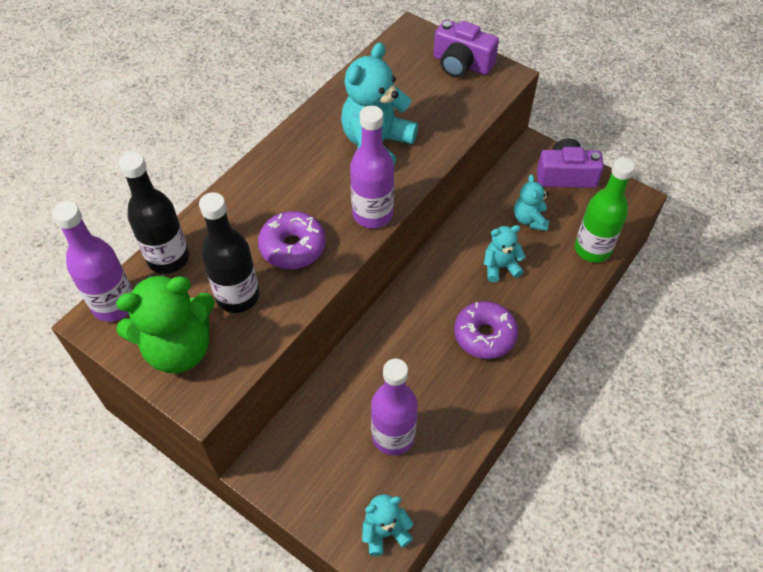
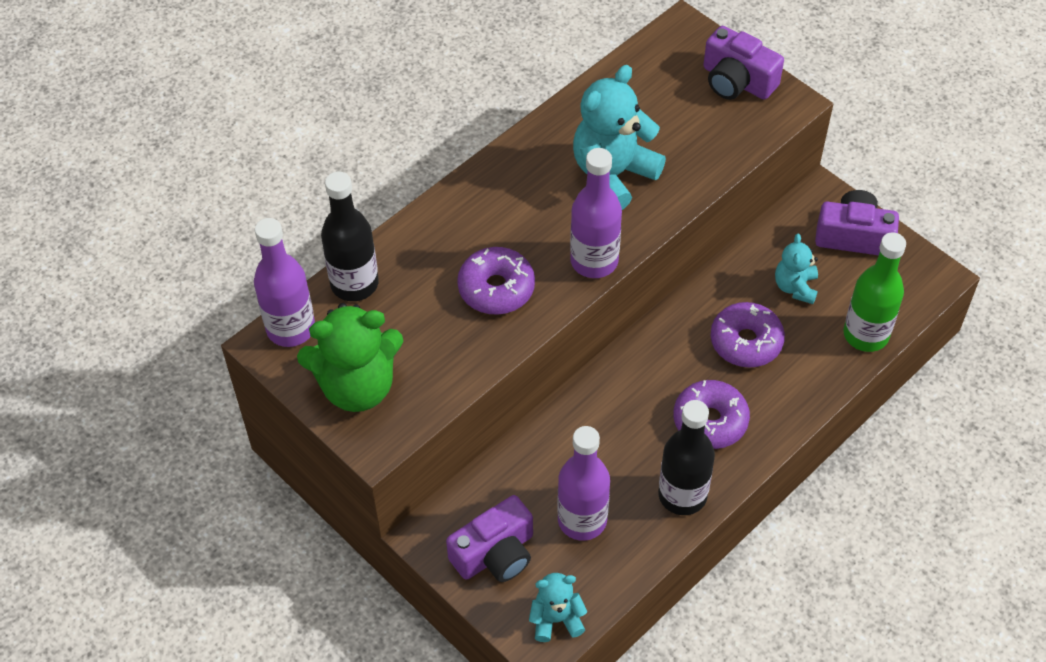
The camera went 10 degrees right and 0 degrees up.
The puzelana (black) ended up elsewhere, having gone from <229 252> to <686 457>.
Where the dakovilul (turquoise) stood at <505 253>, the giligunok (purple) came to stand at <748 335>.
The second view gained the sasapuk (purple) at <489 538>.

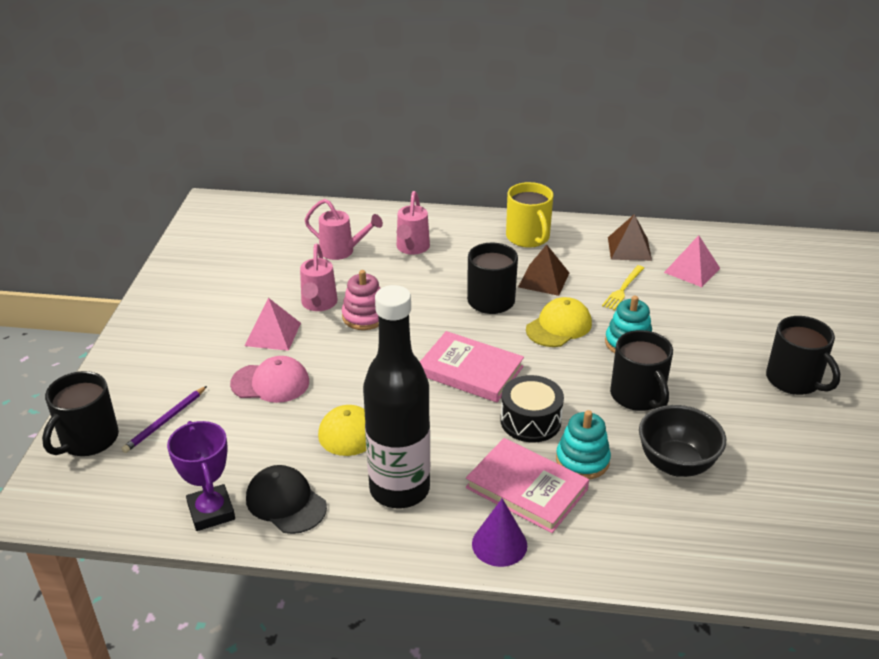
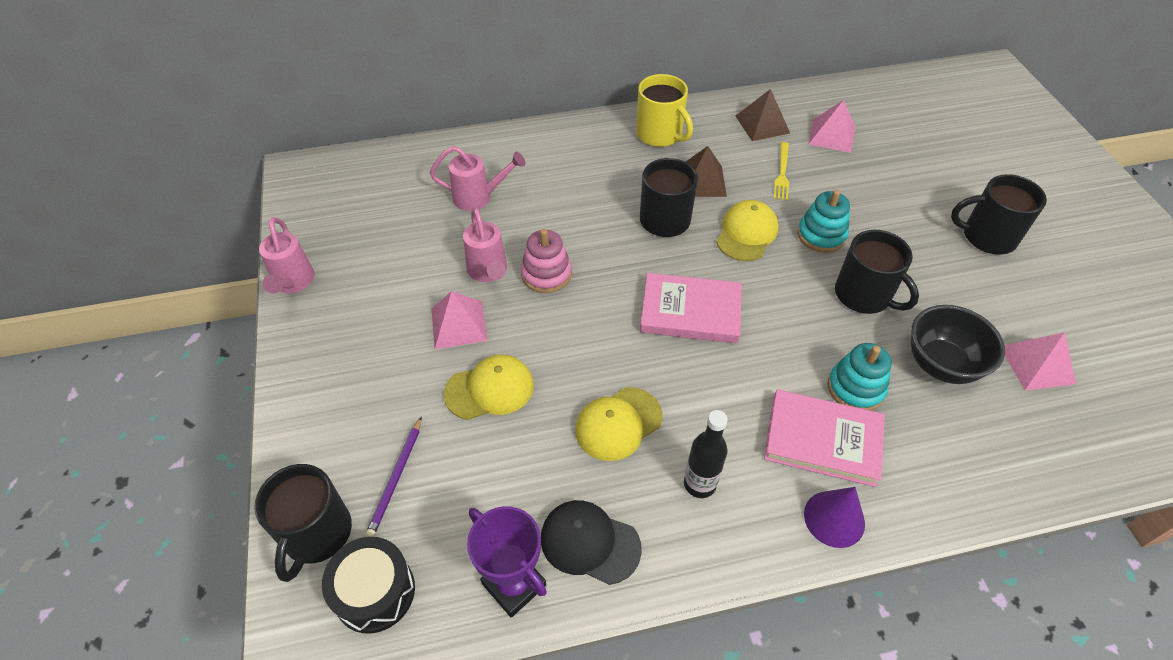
The camera went 20 degrees left and 15 degrees up.
What was the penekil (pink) at <269 379> turned into the penekil (yellow) at <489 387>.
The size of the puzelana (black) at <396 396> changed by a factor of 0.49.
The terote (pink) ended up elsewhere, having gone from <413 223> to <287 255>.
The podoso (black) ended up elsewhere, having gone from <532 408> to <368 585>.
The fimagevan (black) at <803 355> ended up facing another way, 150 degrees clockwise from before.
The second view gained the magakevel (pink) at <1040 361>.

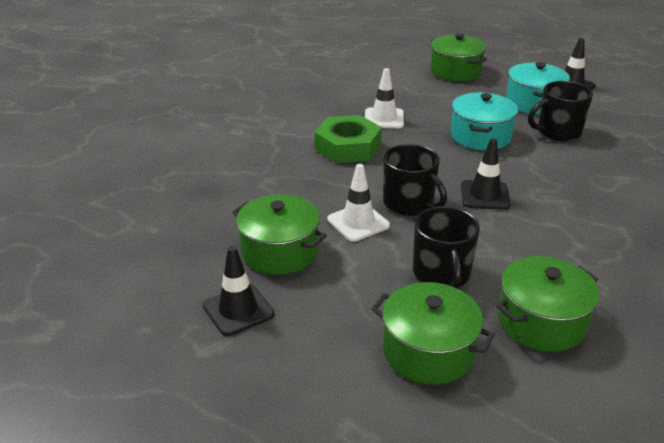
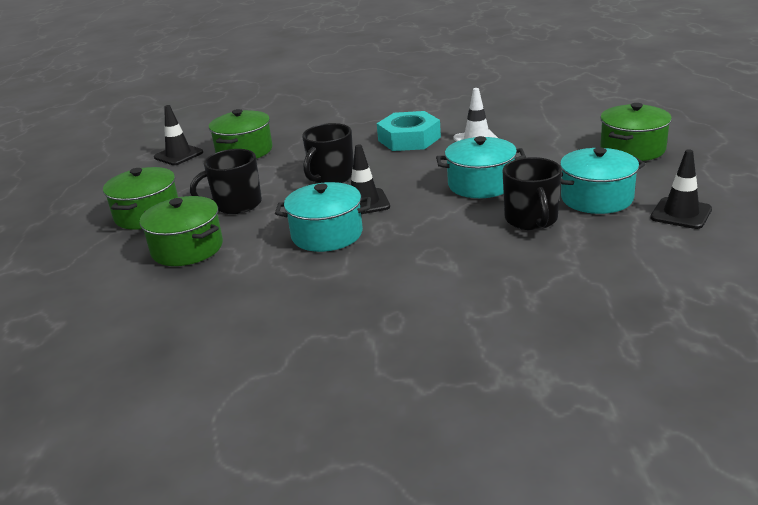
The camera went 75 degrees right and 5 degrees down.
What was the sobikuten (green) at <348 139> turned into the sobikuten (turquoise) at <409 131>.
The second view lost the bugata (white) at <358 203>.
The fimagevan (black) at <560 111> ended up facing another way, 150 degrees counterclockwise from before.
The second view gained the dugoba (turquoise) at <323 217>.

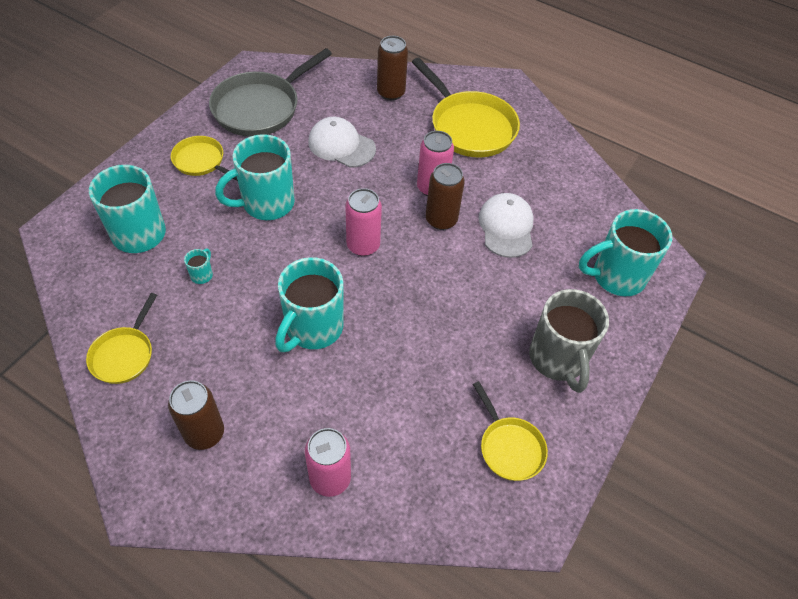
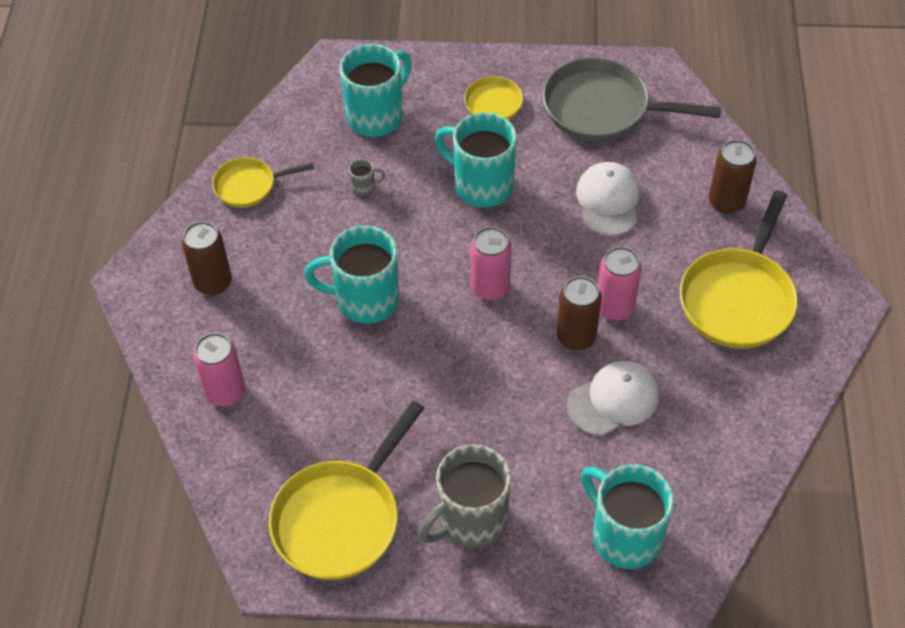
The camera went 65 degrees right and 0 degrees up.
What was the fimagevan (turquoise) at <198 266> turned into the fimagevan (grey) at <367 177>.
The size of the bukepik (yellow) at <510 431> changed by a factor of 1.78.

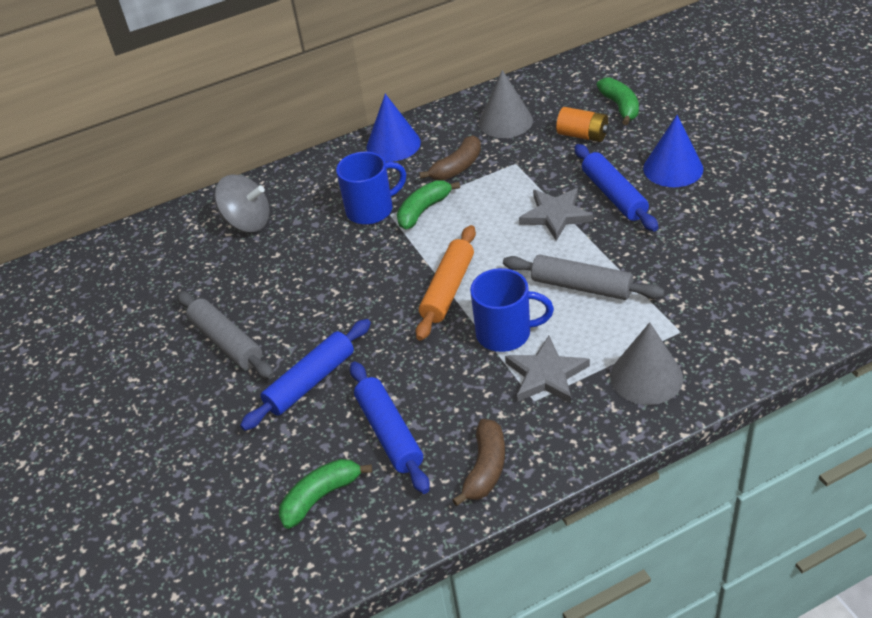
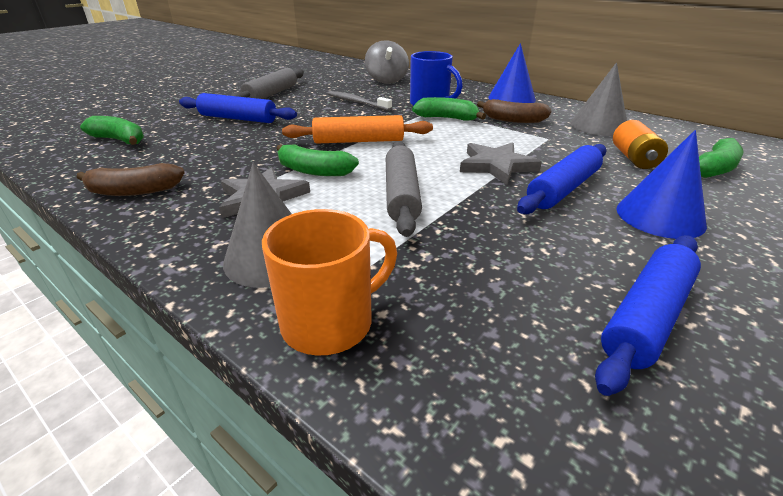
The camera went 60 degrees right and 10 degrees down.
The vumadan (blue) ended up elsewhere, having gone from <390 427> to <648 315>.
Where the fimagevan (blue) stood at <512 310>, the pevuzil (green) came to stand at <317 160>.
The second view gained the fimagevan (orange) at <329 282>.
The second view gained the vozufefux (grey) at <360 101>.

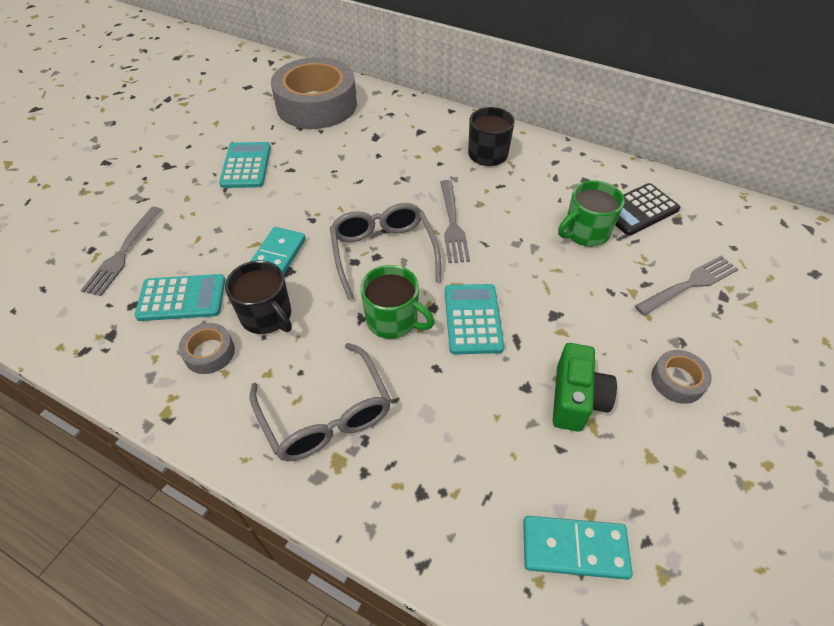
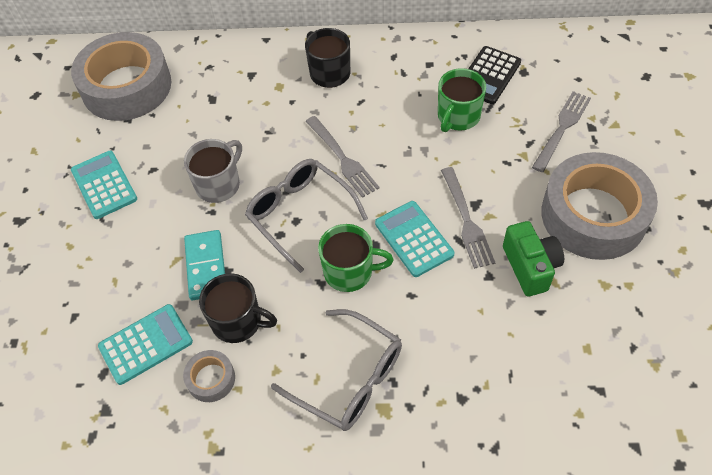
The camera went 25 degrees left and 5 degrees up.
The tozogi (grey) ended up elsewhere, having gone from <121 251> to <468 218>.
The second view lost the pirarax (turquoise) at <578 548>.
The size of the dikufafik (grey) at <681 377> changed by a factor of 2.38.
The second view gained the fimagevan (grey) at <213 171>.

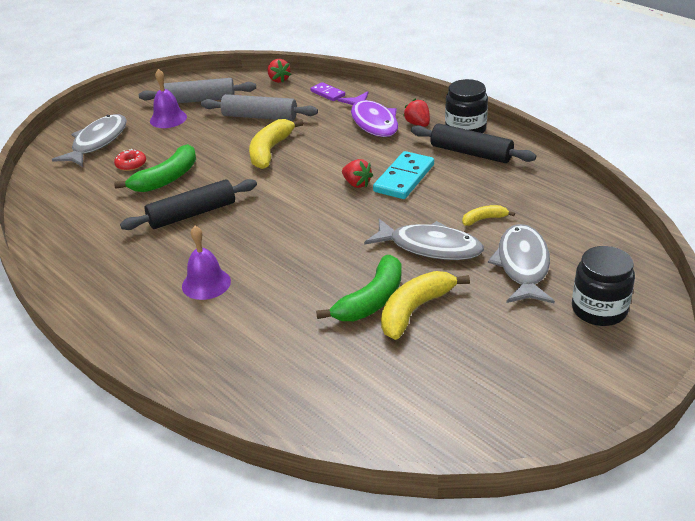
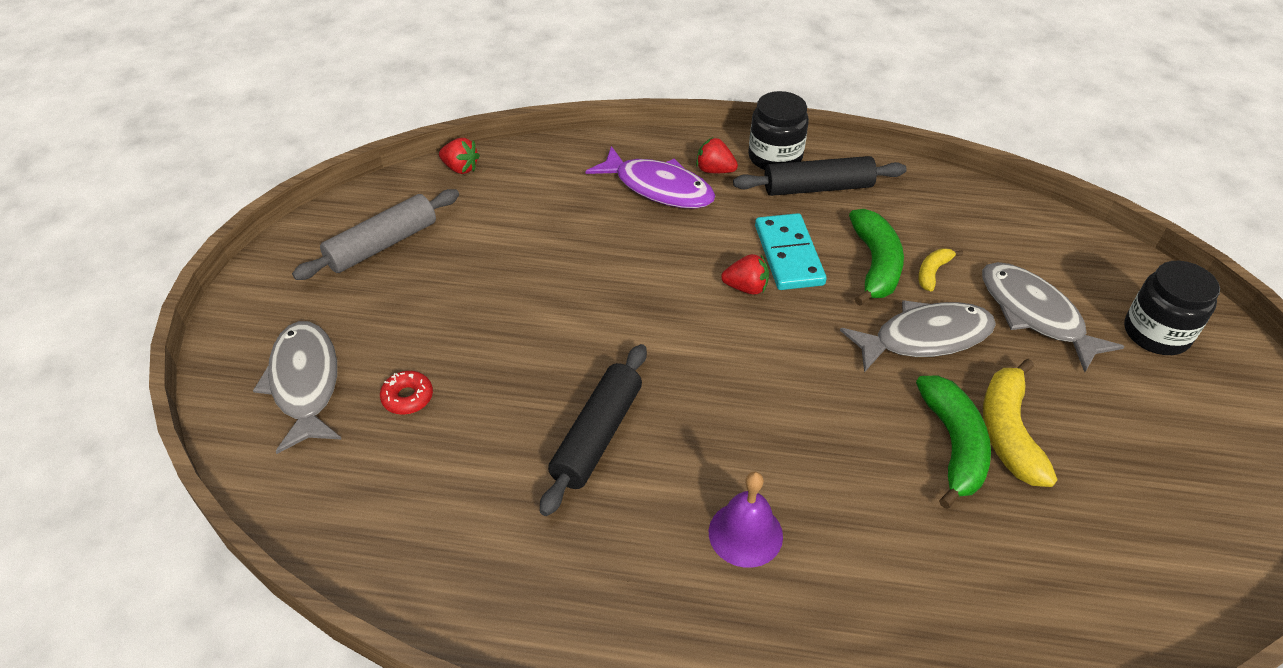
The camera went 40 degrees left and 10 degrees up.
The pevuzil (green) ended up elsewhere, having gone from <155 168> to <876 257>.
The second view lost the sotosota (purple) at <168 98>.
The second view lost the vumadan (grey) at <259 107>.
The second view lost the pevuzil (yellow) at <276 144>.
The second view lost the pirarax (purple) at <327 91>.

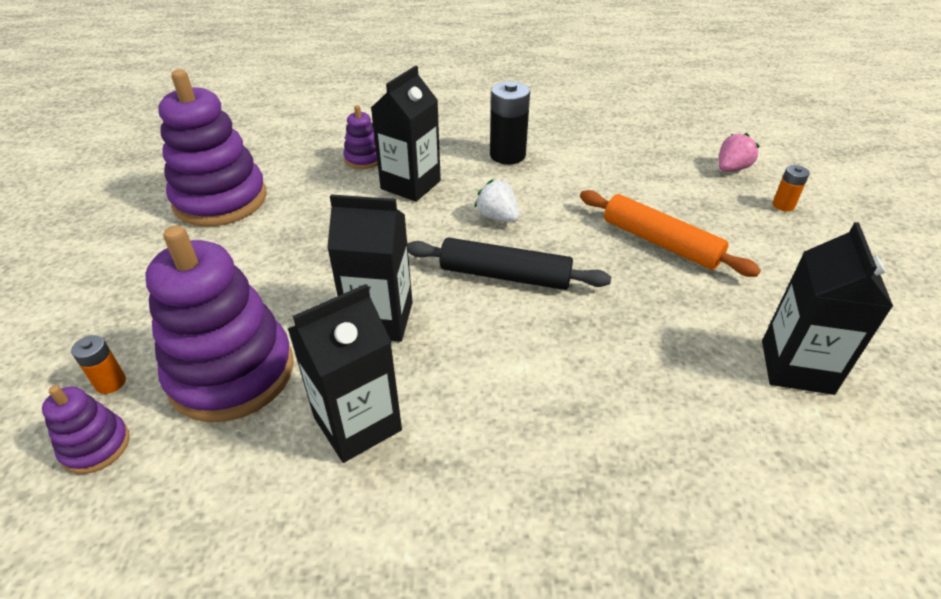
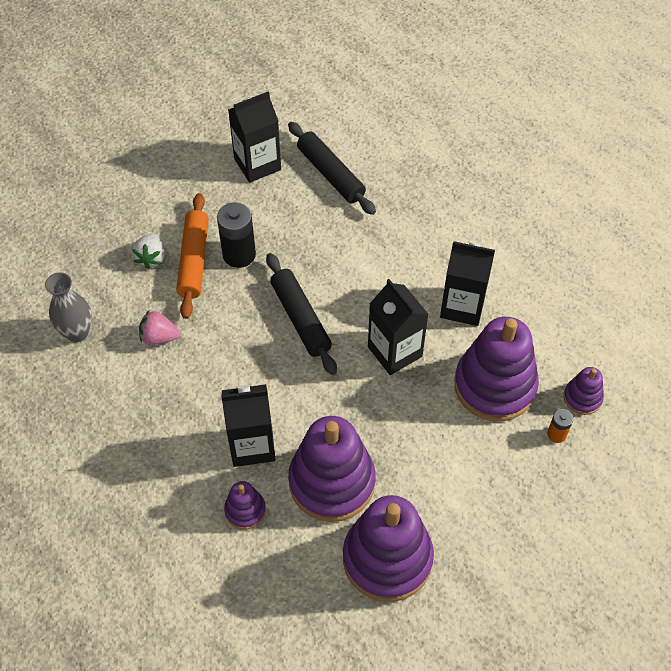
The camera went 130 degrees left and 15 degrees up.
The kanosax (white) ended up elsewhere, having gone from <497 200> to <148 251>.
The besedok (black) ended up elsewhere, having gone from <510 123> to <236 235>.
The kanosax (pink) ended up elsewhere, having gone from <739 152> to <159 327>.
The second view lost the besedok (orange) at <791 188>.
The second view gained the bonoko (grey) at <68 307>.
The second view gained the vumadan (black) at <332 168>.
The second view gained the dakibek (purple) at <332 469>.

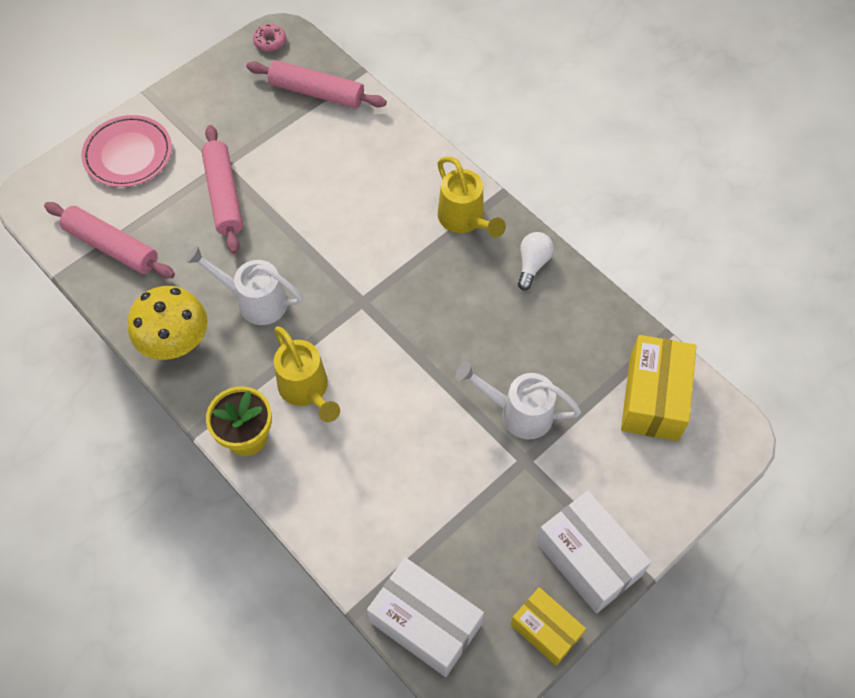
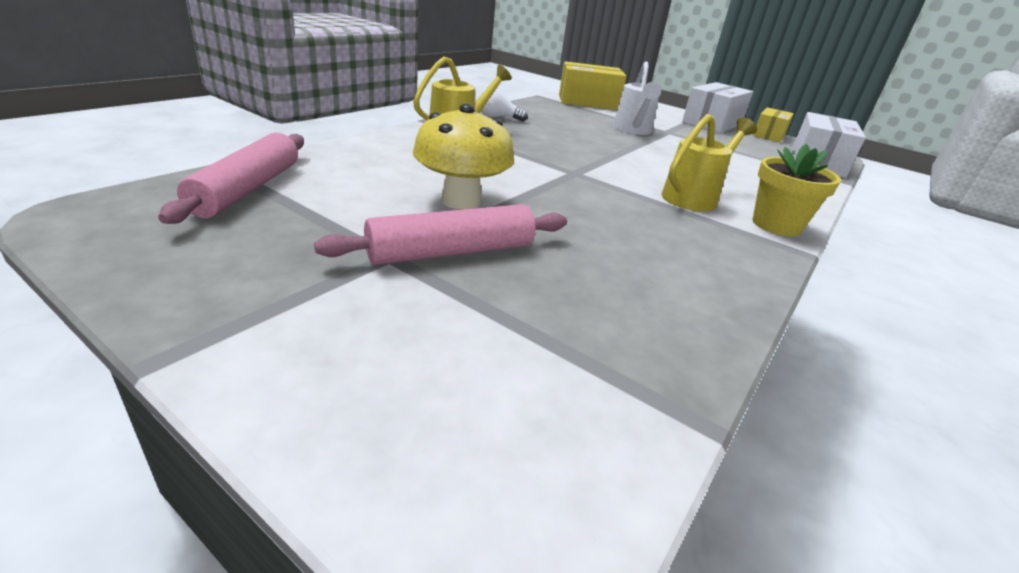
The camera went 105 degrees left and 30 degrees down.
The second view lost the vumadan (pink) at <109 240>.
The second view lost the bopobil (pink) at <126 151>.
The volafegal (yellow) ended up elsewhere, having gone from <168 323> to <463 157>.
The second view lost the terote (white) at <244 285>.
The second view lost the giligunok (pink) at <269 38>.

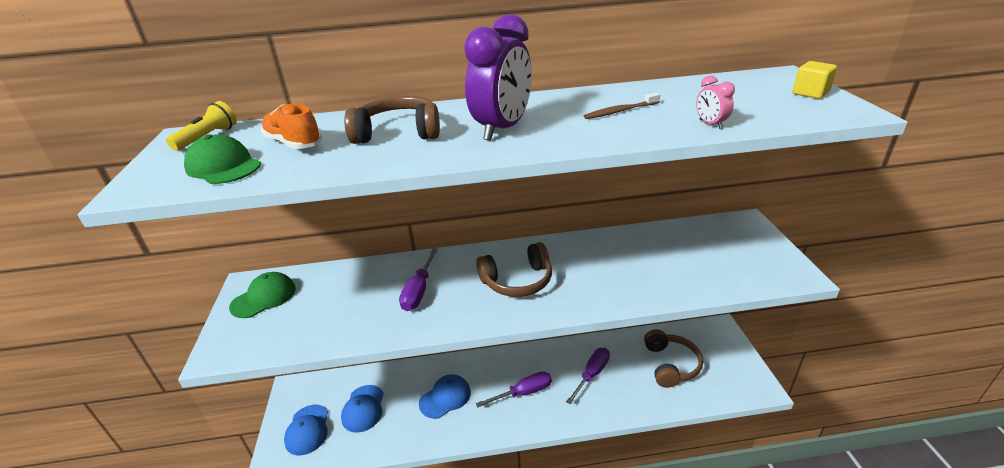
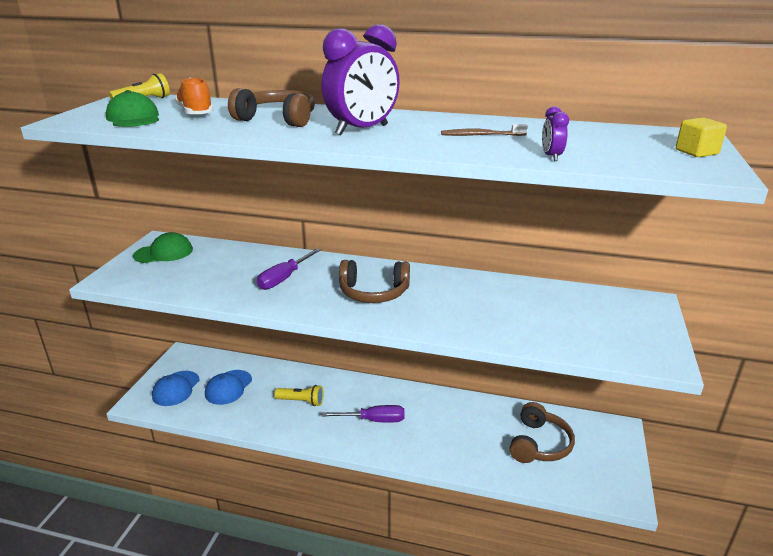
The camera went 20 degrees right and 5 degrees down.
Where the penekil (blue) stood at <445 396>, the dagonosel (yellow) came to stand at <299 395>.
The second view lost the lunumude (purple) at <588 376>.
What was the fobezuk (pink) at <715 102> turned into the fobezuk (purple) at <555 133>.

